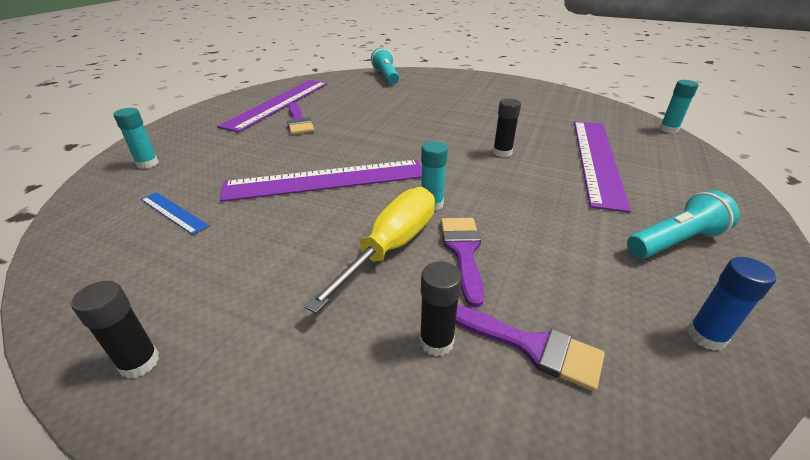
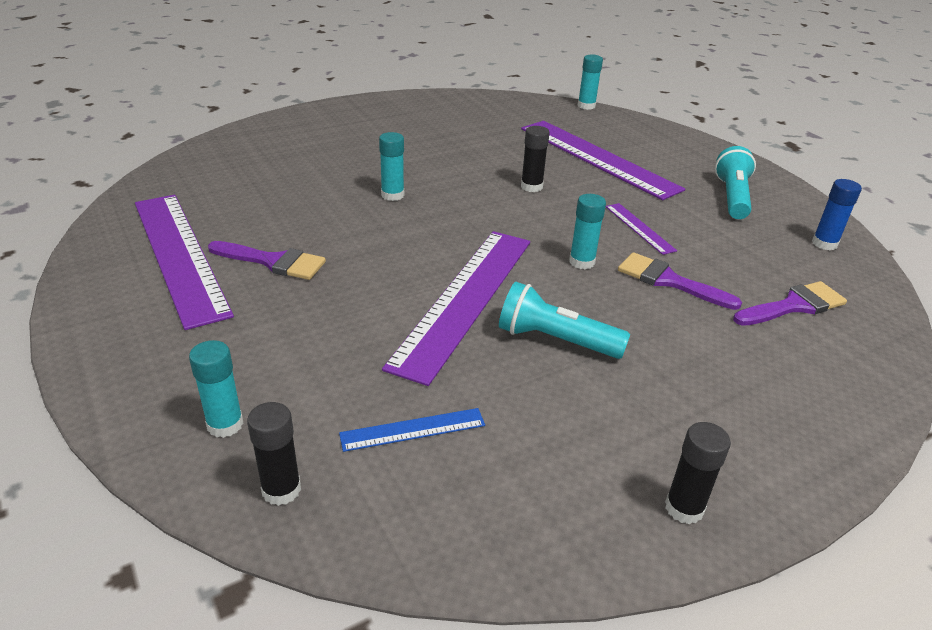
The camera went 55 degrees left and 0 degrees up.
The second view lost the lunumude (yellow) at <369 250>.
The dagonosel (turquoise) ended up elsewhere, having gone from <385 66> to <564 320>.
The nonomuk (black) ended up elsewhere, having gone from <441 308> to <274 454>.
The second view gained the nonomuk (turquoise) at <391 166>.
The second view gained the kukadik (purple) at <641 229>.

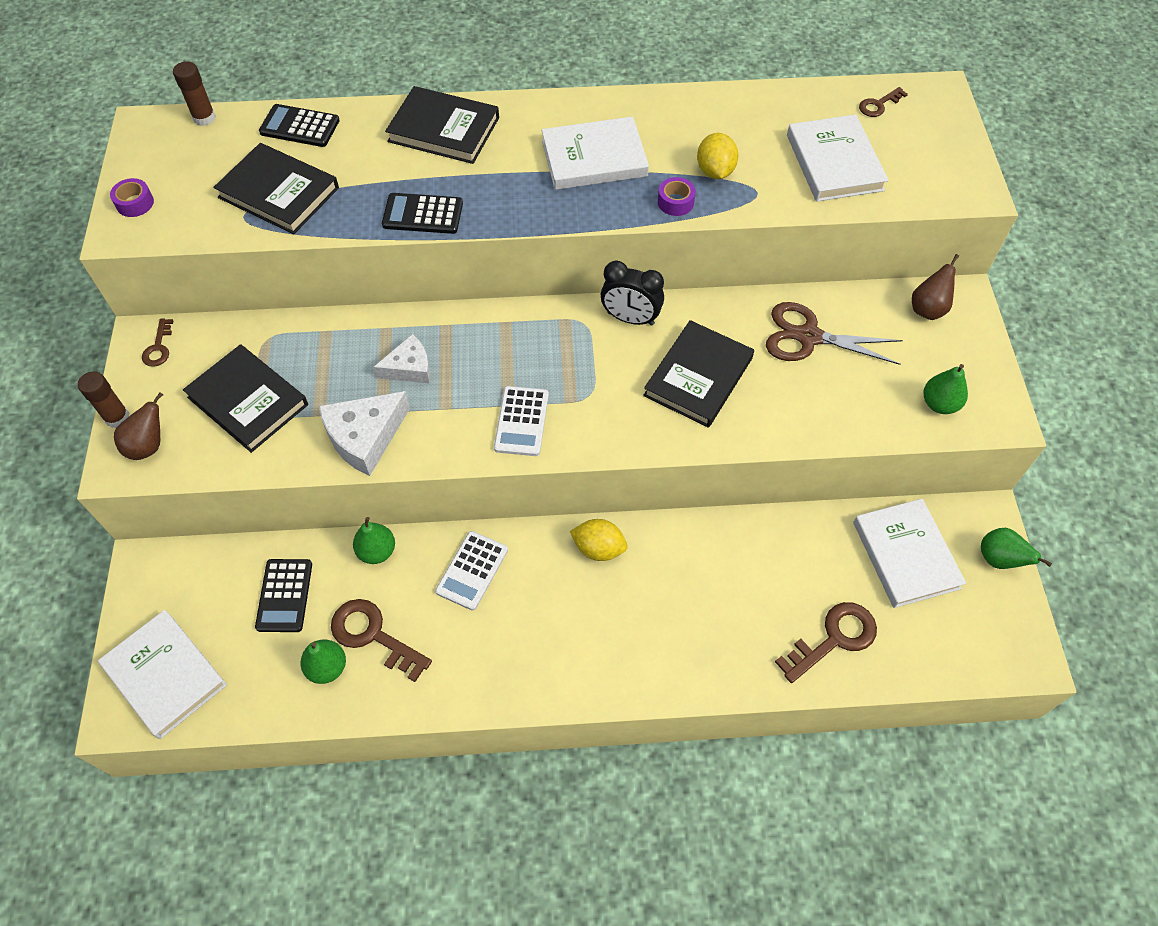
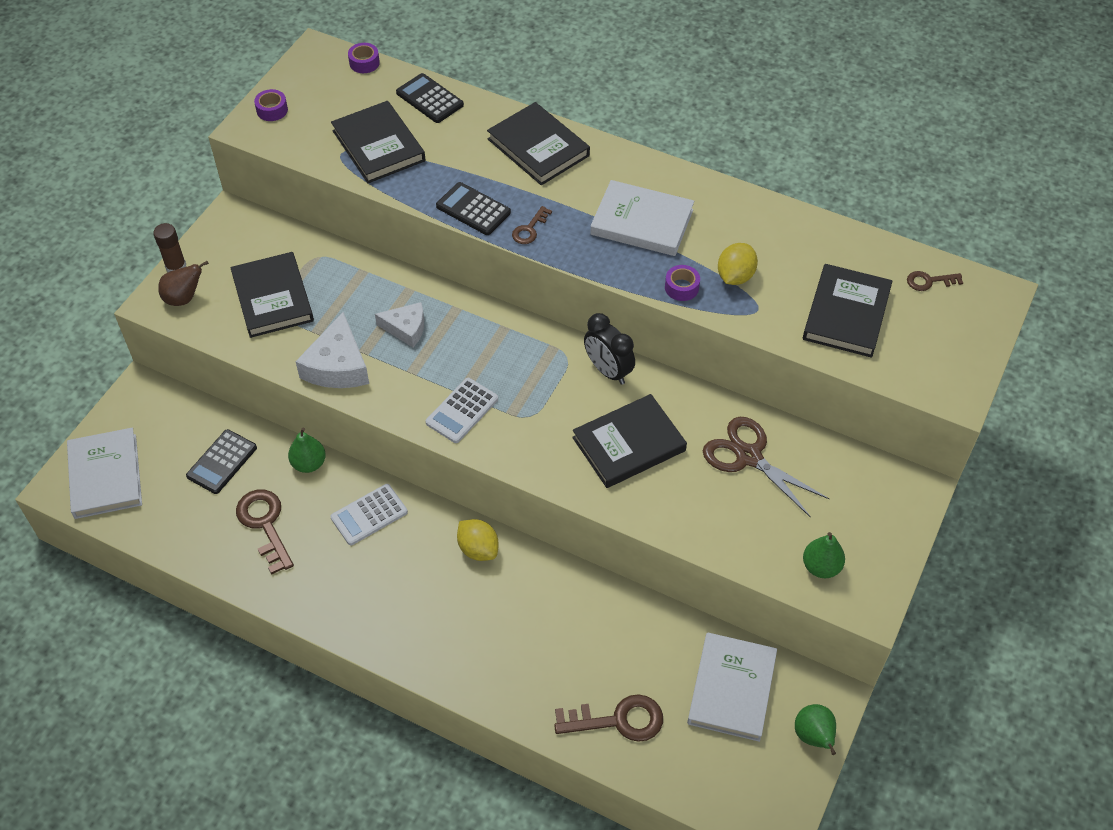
The camera went 30 degrees right and 5 degrees down.
The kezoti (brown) ended up elsewhere, having gone from <158 343> to <532 225>.
Where the nonomuk (brown) stood at <194 93>, the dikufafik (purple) came to stand at <364 58>.
The second view lost the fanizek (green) at <323 661>.
The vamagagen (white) at <364 433> ended up facing another way, 75 degrees counterclockwise from before.
What was the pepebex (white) at <838 158> turned into the pepebex (black) at <847 311>.
The second view lost the fanizek (brown) at <935 287>.

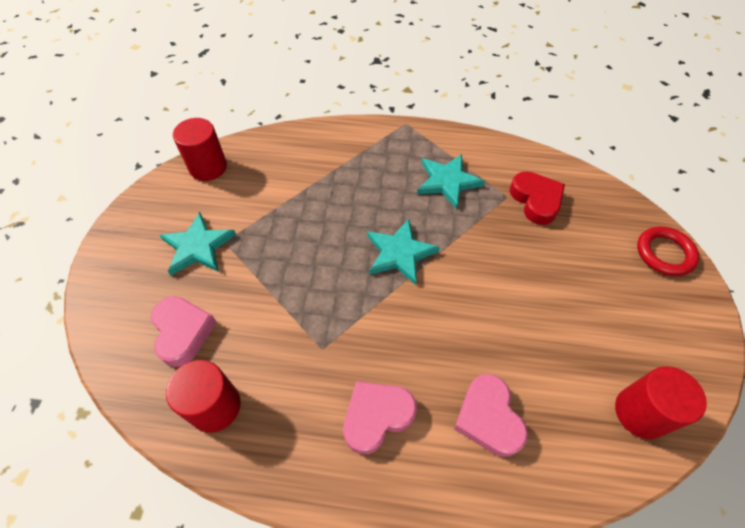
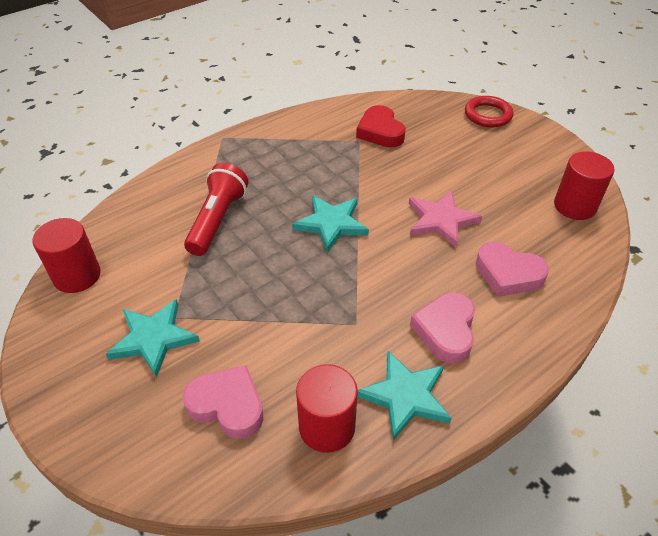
The camera went 45 degrees left and 10 degrees down.
The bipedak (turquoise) ended up elsewhere, having gone from <451 181> to <404 396>.
The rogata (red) at <537 198> ended up facing another way, 135 degrees counterclockwise from before.
The second view gained the dagonosel (red) at <216 209>.
The second view gained the bipedak (pink) at <445 219>.

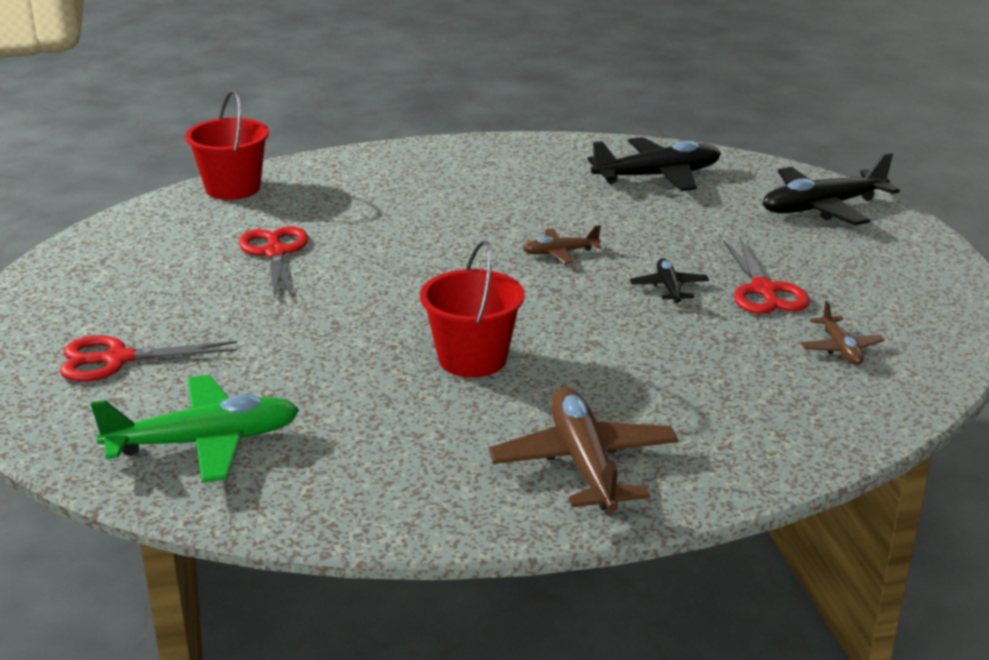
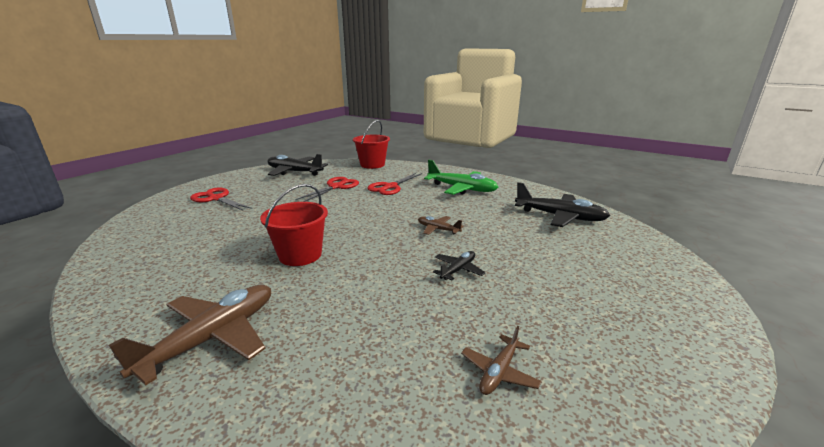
The camera went 45 degrees right and 5 degrees down.
The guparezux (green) ended up elsewhere, having gone from <195 429> to <461 177>.
The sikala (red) ended up elsewhere, having gone from <766 276> to <394 184>.
The guparezux (black) ended up elsewhere, having gone from <831 188> to <298 165>.

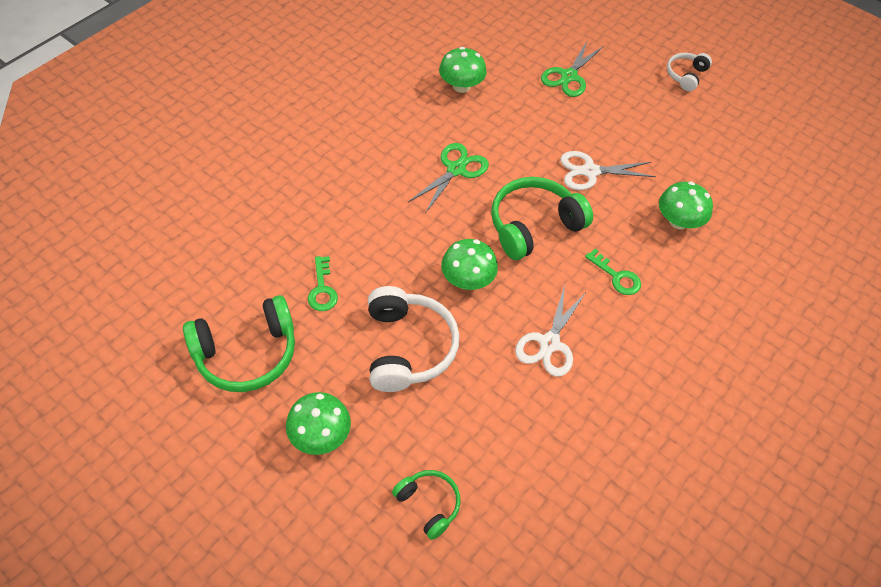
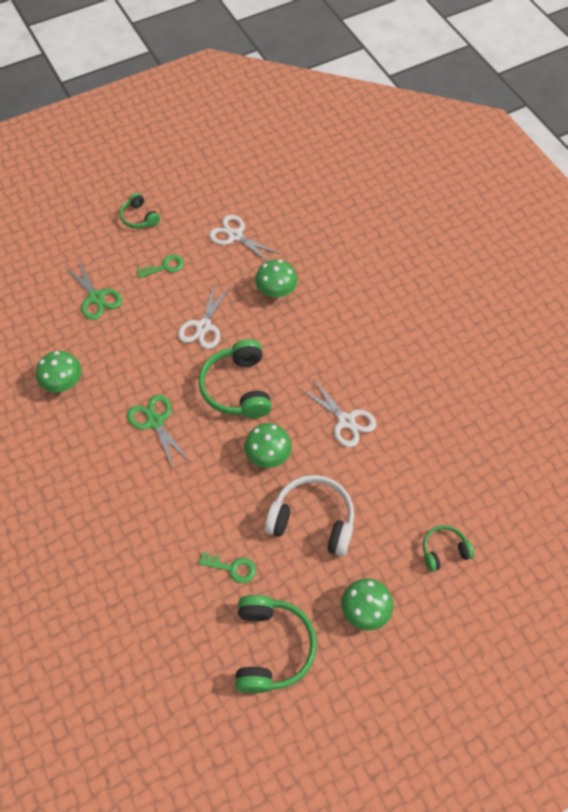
The camera went 65 degrees left and 5 degrees up.
The kezoti (green) ended up elsewhere, having gone from <613 272> to <160 266>.
What was the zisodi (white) at <689 72> turned into the zisodi (green) at <140 210>.
The second view gained the sikala (white) at <244 238>.

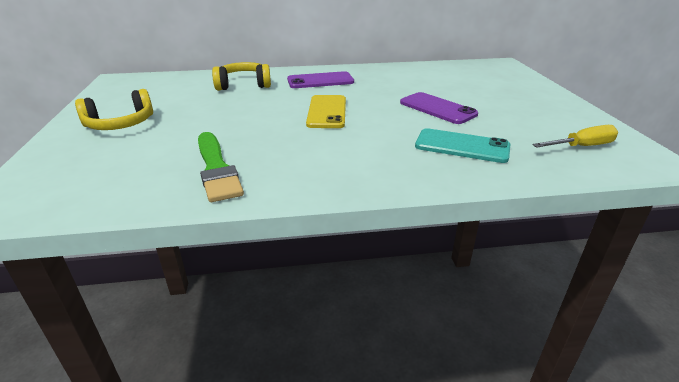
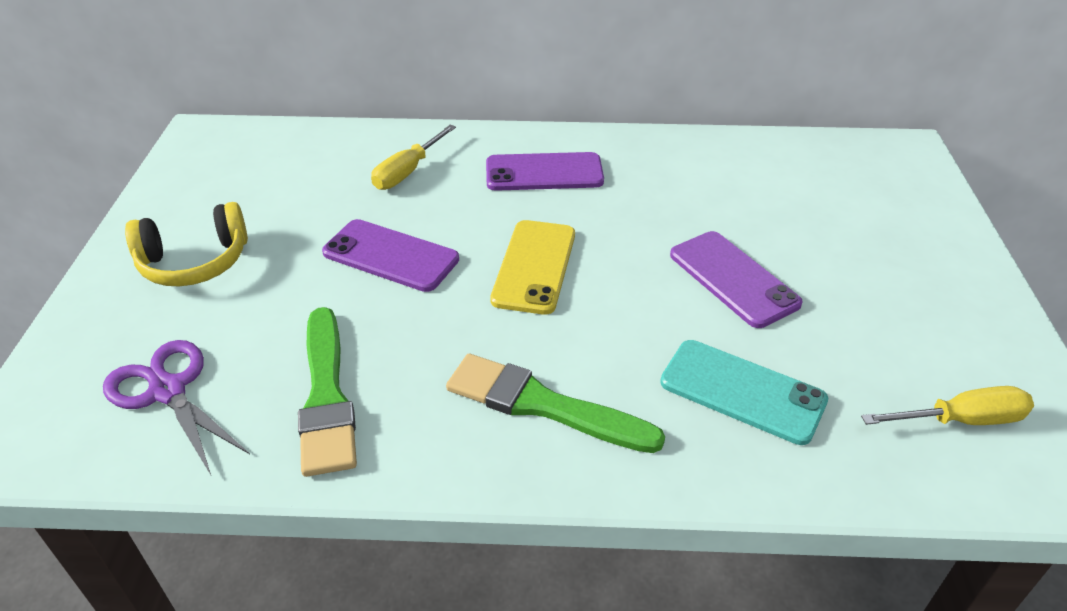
The camera went 10 degrees right and 10 degrees up.
Where the zisodi (yellow) stood at <241 76>, the lunumude (yellow) came to stand at <413 157>.
The second view gained the sikala (purple) at <176 407>.
The second view gained the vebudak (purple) at <390 255>.
The second view gained the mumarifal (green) at <555 403>.

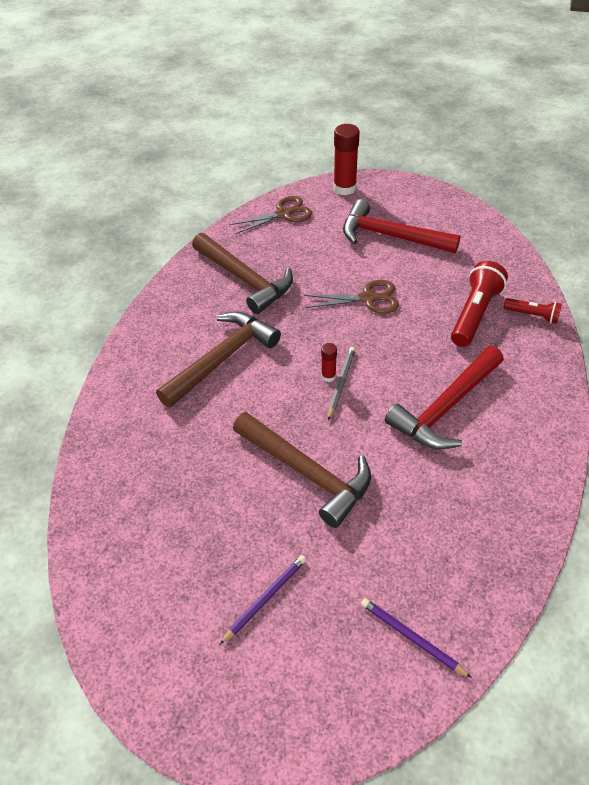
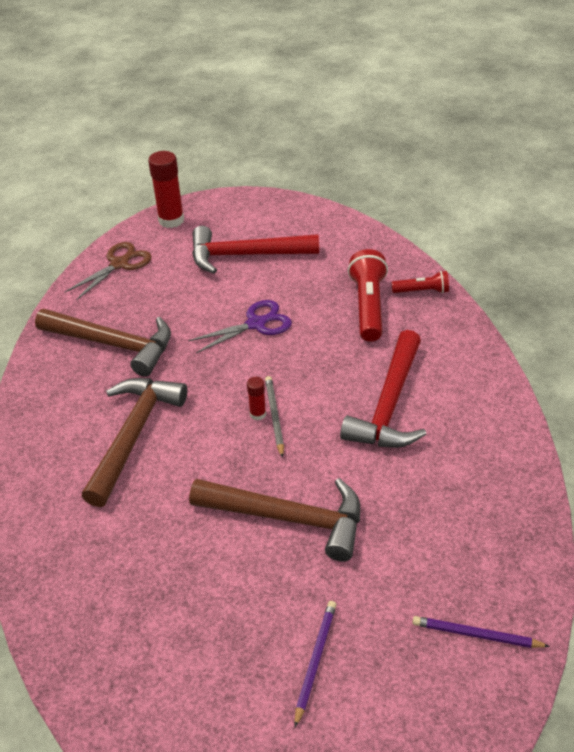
The camera went 25 degrees left and 5 degrees down.
What was the sikala (brown) at <351 297> turned into the sikala (purple) at <240 326>.

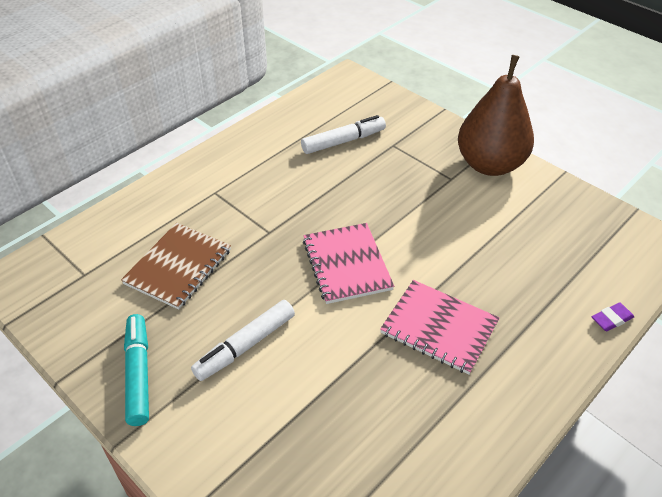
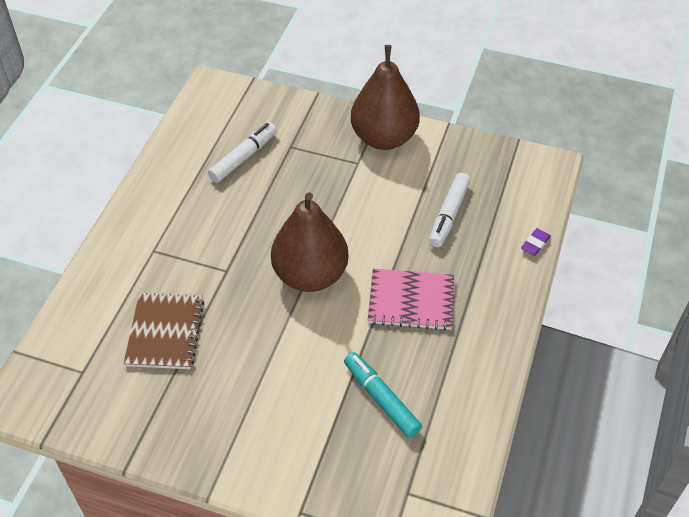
The camera went 25 degrees left and 5 degrees up.
The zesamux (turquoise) ended up elsewhere, having gone from <136 370> to <383 395>.
The zesamux (white) ended up elsewhere, having gone from <243 340> to <450 210>.
Where the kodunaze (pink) stood at <348 263>, the fanizek (brown) came to stand at <310 242>.

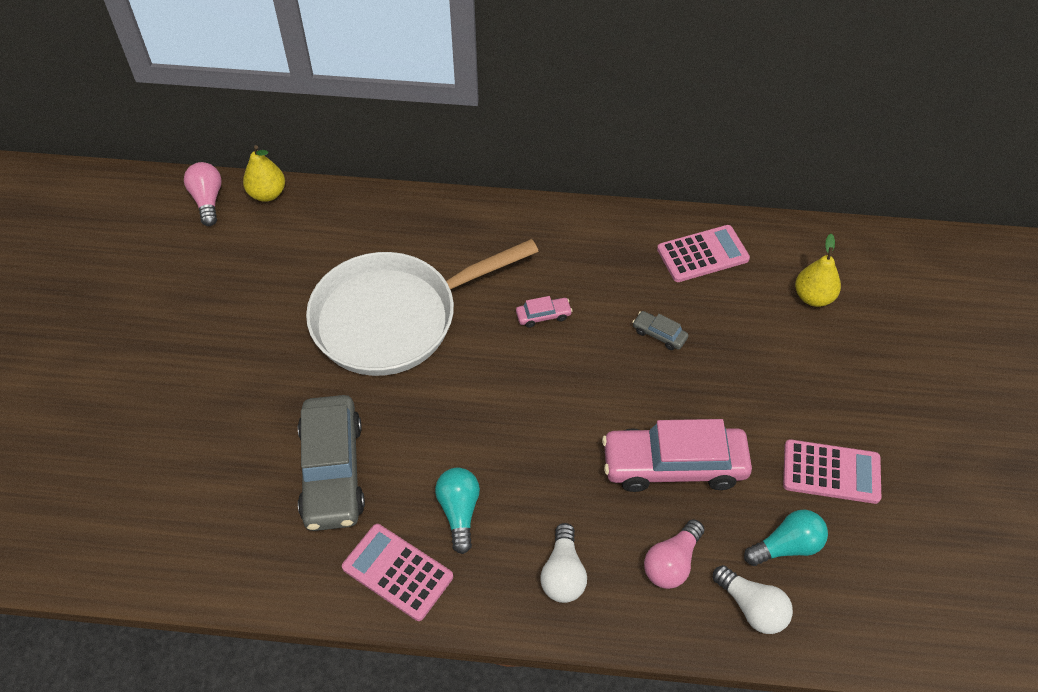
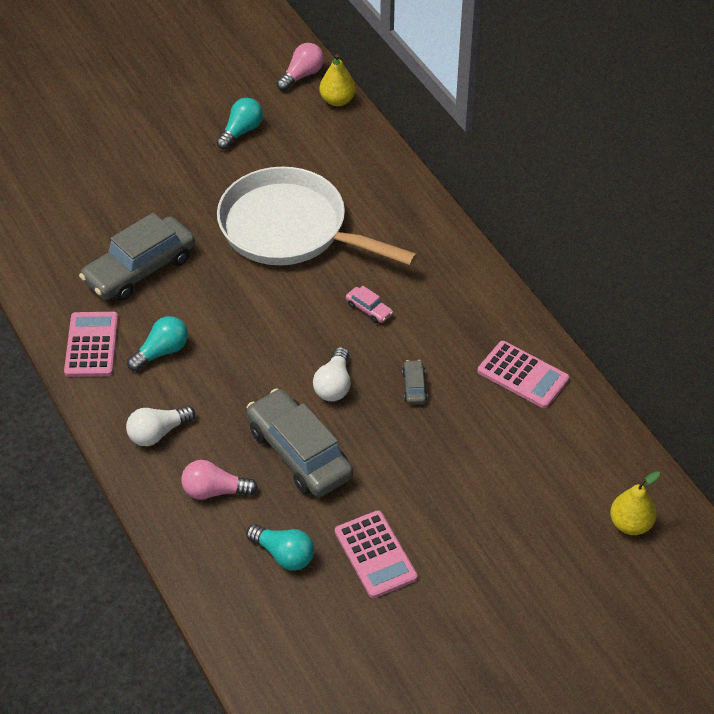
The camera went 55 degrees right and 5 degrees down.
What was the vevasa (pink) at <677 455> turned into the vevasa (grey) at <300 442>.
The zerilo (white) ended up elsewhere, having gone from <753 599> to <332 374>.
The fanizek (yellow) ended up elsewhere, having gone from <818 270> to <635 503>.
The second view gained the zerilo (turquoise) at <239 124>.

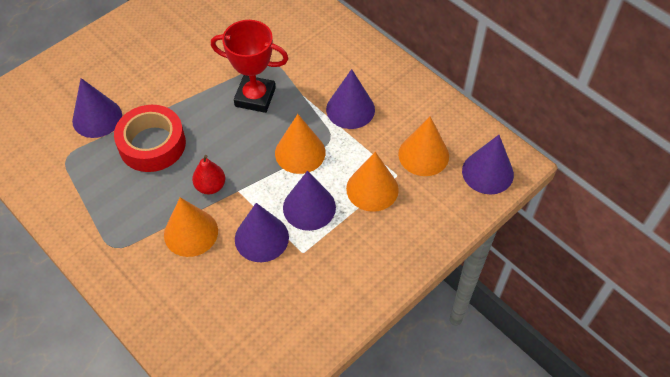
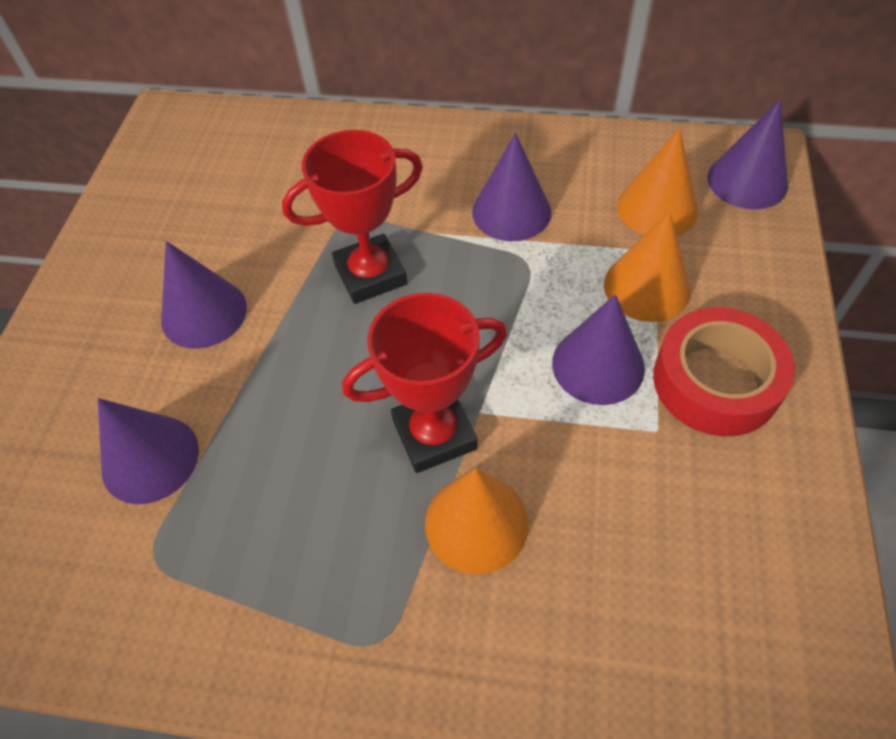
The camera went 35 degrees left and 0 degrees up.
The dikufafik (red) ended up elsewhere, having gone from <150 138> to <724 371>.
Where the fanizek (red) stood at <208 174>, the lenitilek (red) came to stand at <424 383>.
The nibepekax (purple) ended up elsewhere, having gone from <262 232> to <204 295>.
The second view lost the nibepekax (orange) at <300 144>.

